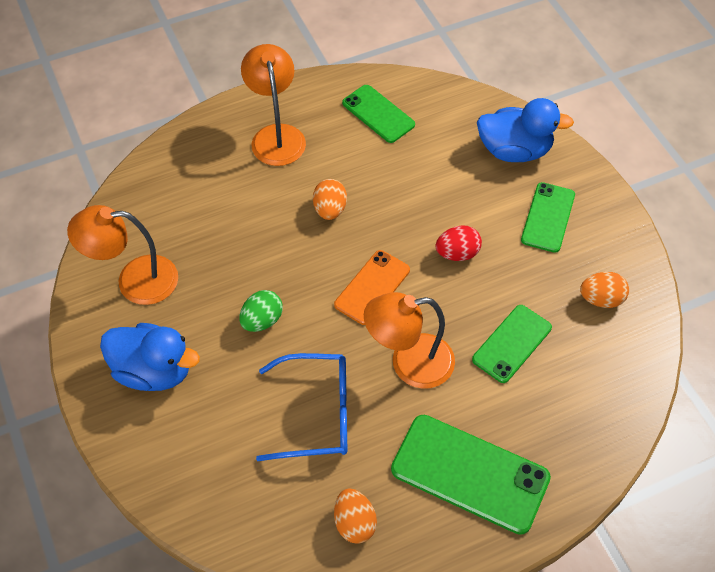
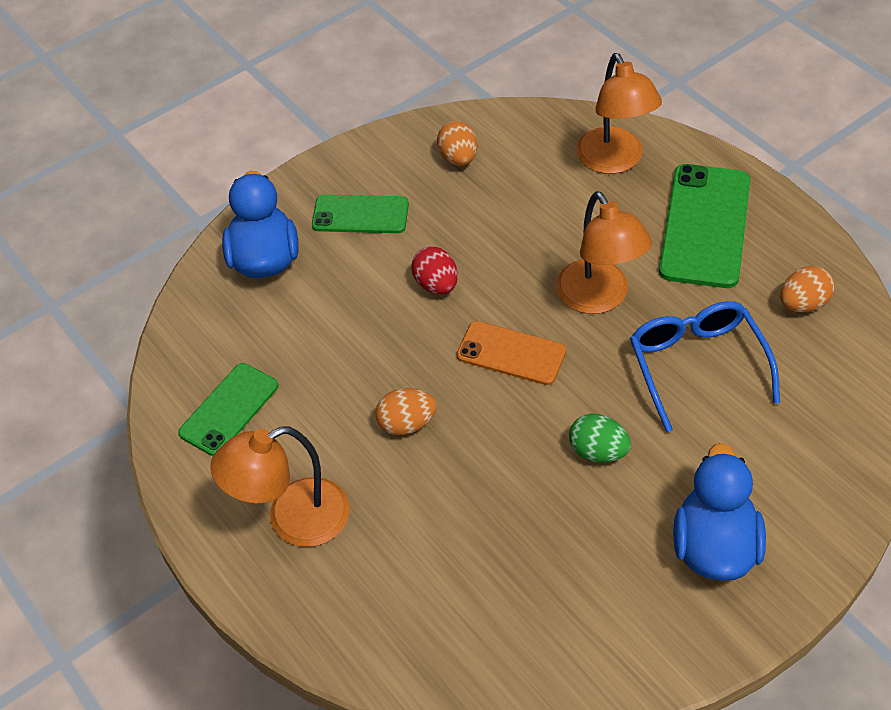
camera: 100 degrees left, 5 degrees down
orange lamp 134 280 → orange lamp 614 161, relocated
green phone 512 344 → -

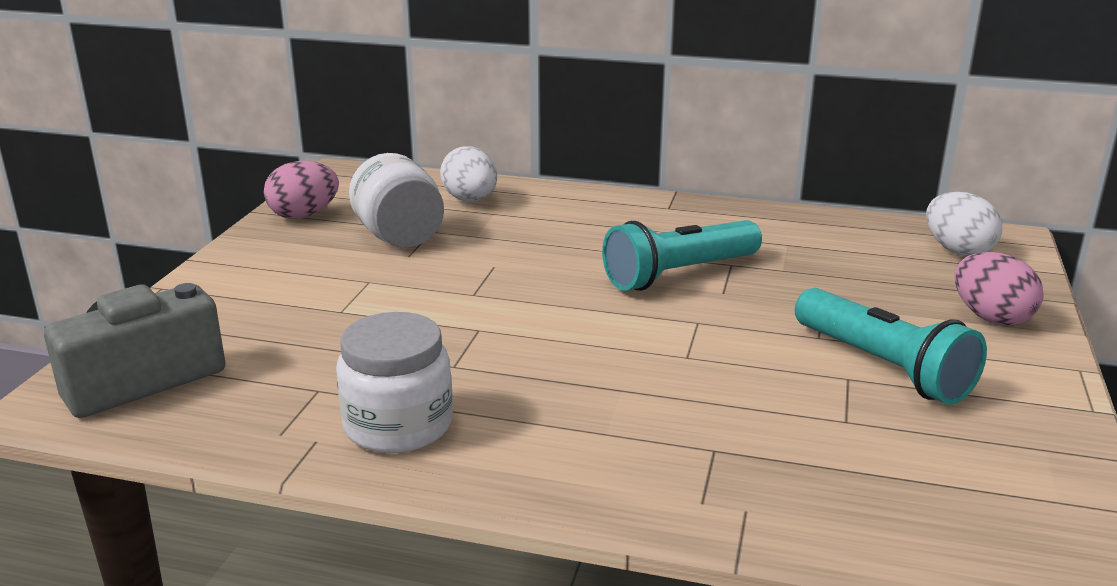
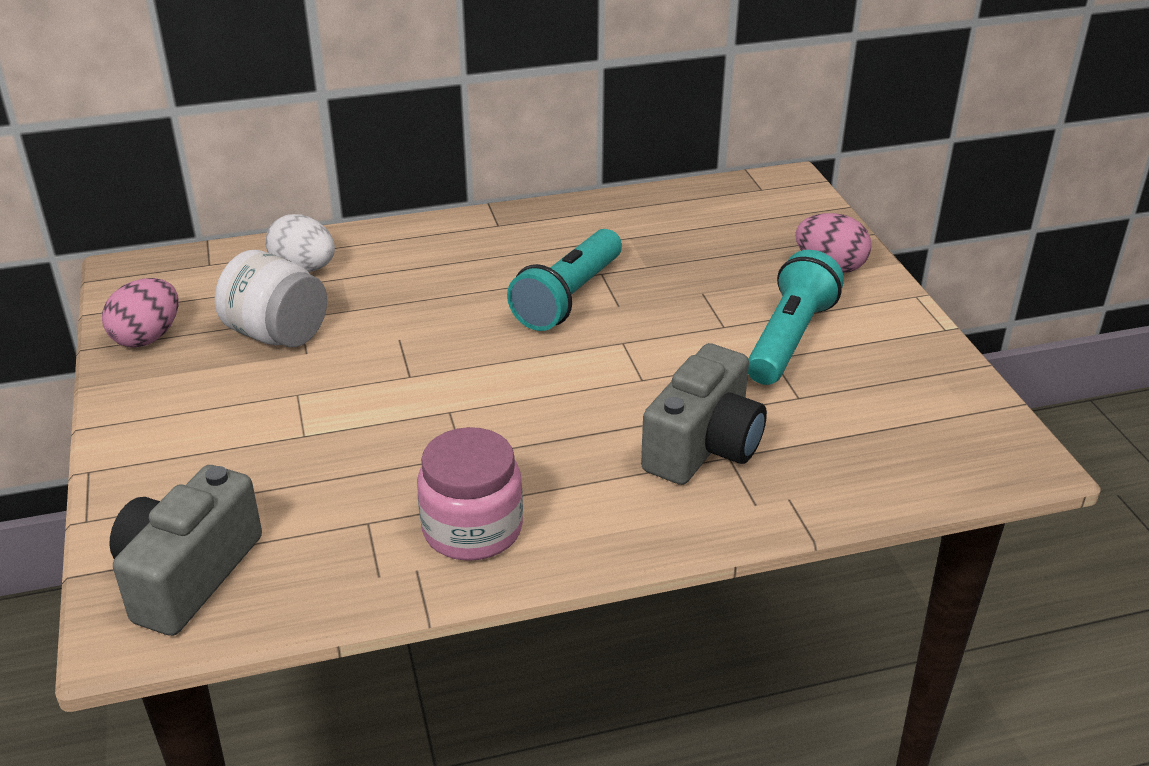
camera: 30 degrees left, 10 degrees up
white jar 398 425 → pink jar 472 529
- → grey camera 703 446
turquoise flashlight 883 367 → turquoise flashlight 789 339, 90 degrees counterclockwise
white egg 957 250 → -

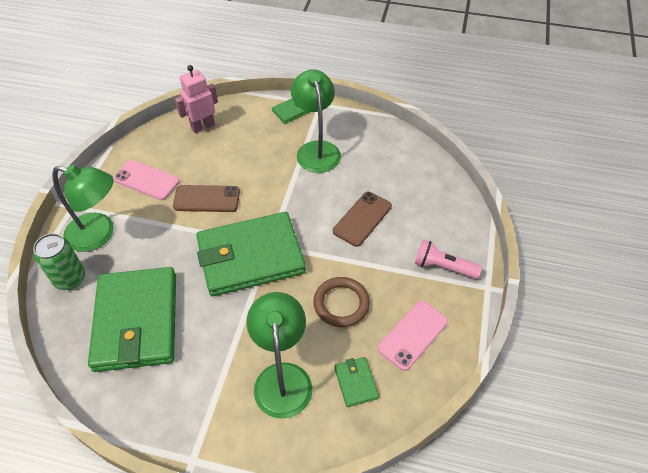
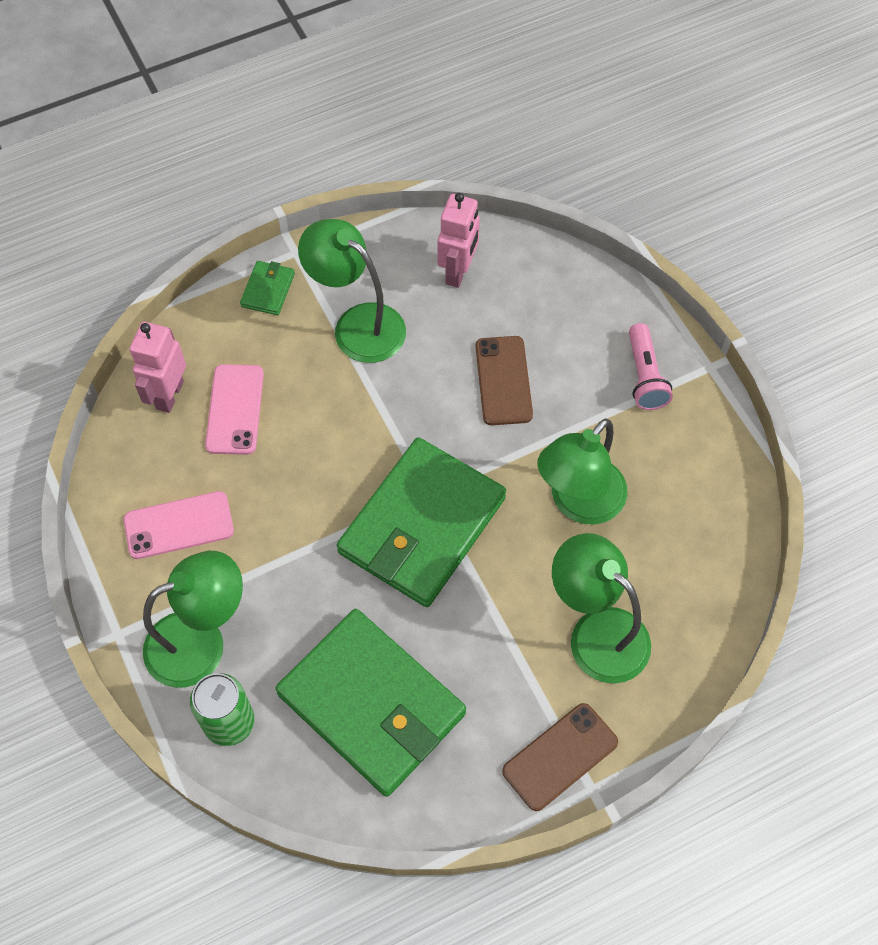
camera: 40 degrees left, 10 degrees up
pink phone 413 335 → pink phone 235 409, relocated
- → pink robot 458 272
brown phone 207 199 → brown phone 560 756, relocated
brown ring 341 304 → green lamp 578 503
pink flashlight 443 267 → pink flashlight 644 376, 75 degrees counterclockwise
green wallet 355 382 → -

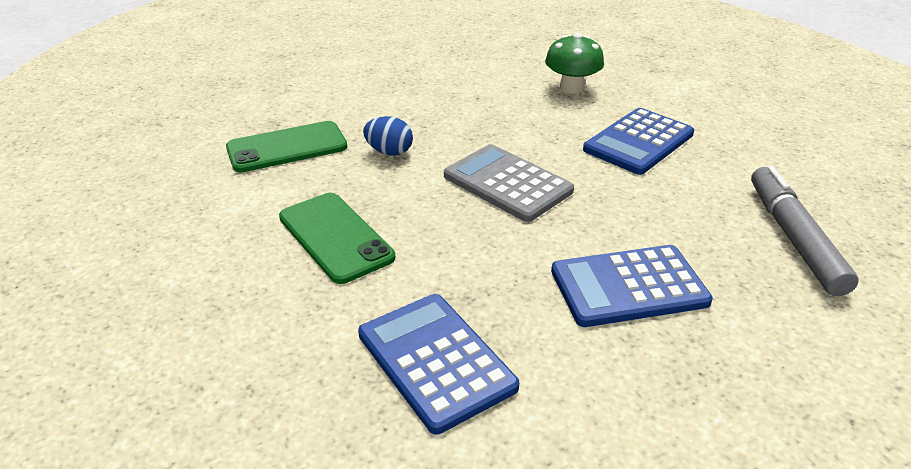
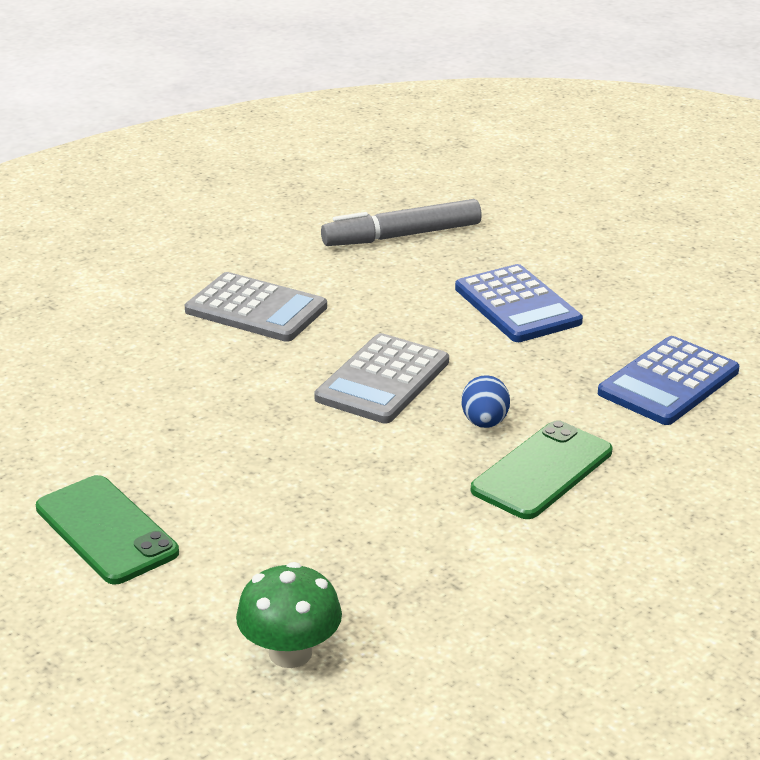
camera: 105 degrees left, 5 degrees down
green phone 287 147 → green phone 106 530, relocated
blue calculator 639 142 → grey calculator 256 309
green mushroom 571 88 → green mushroom 290 653, relocated
blue egg 389 152 → blue egg 484 422, relocated

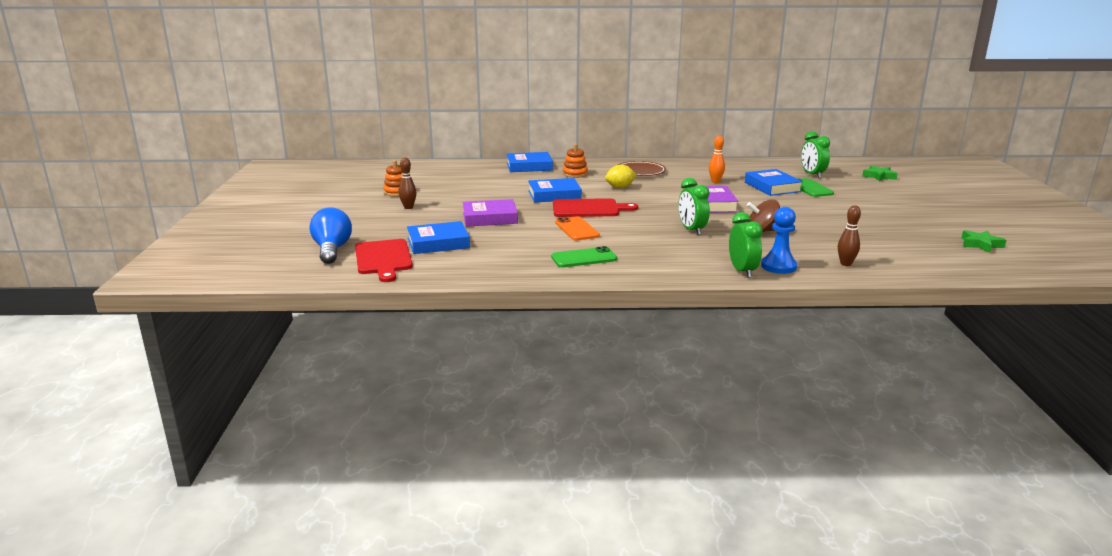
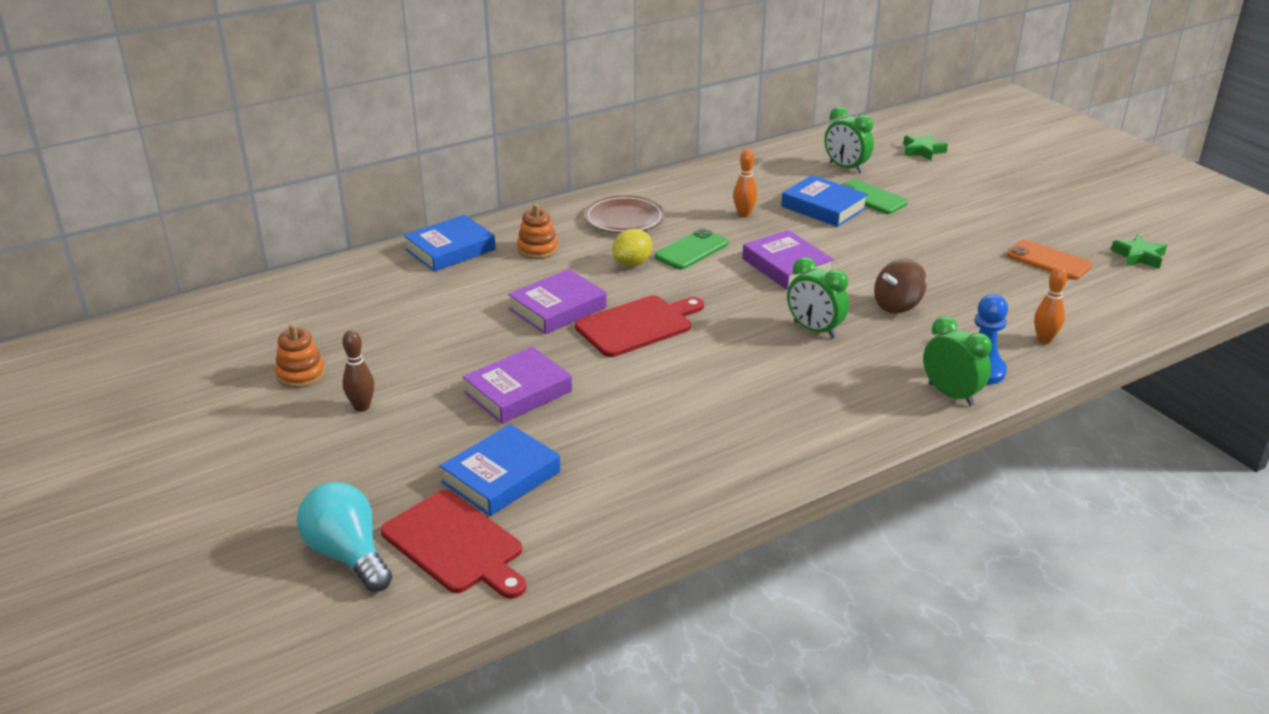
camera: 30 degrees left, 10 degrees up
blue light bulb 332 250 → turquoise light bulb 348 555
blue book 554 195 → purple book 557 308
green phone 584 258 → green phone 691 250, relocated
orange phone 577 229 → orange phone 1048 260, relocated
brown bowling pin 845 264 → orange bowling pin 1044 340

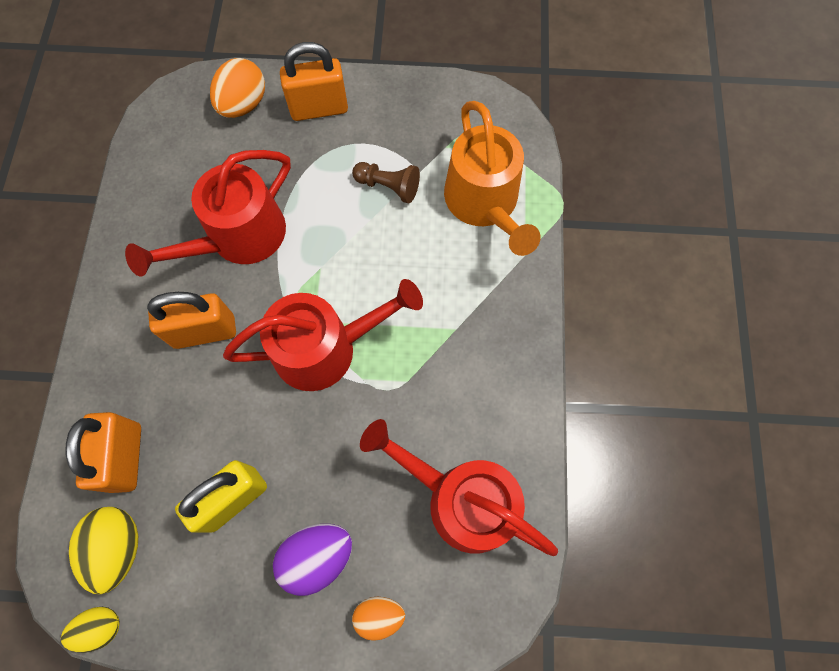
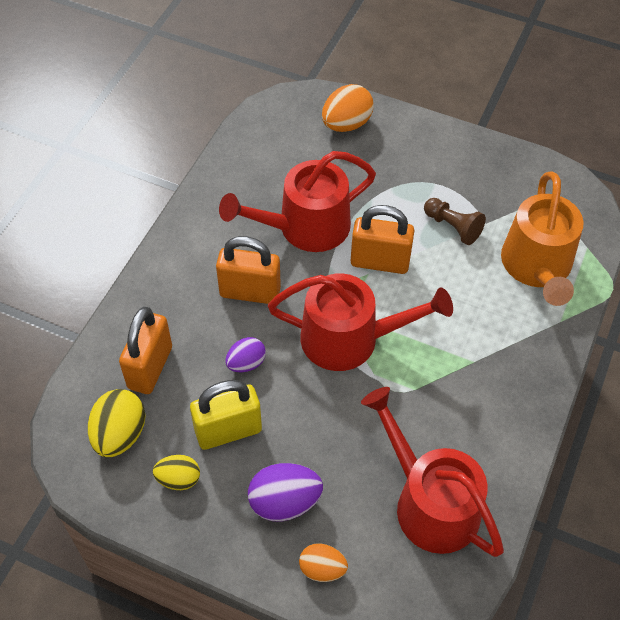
camera: 20 degrees right, 15 degrees down
yellow egg 101 627 → yellow egg 178 479, relocated
- → purple egg 246 363
orange padlock 319 109 → orange padlock 380 262, relocated

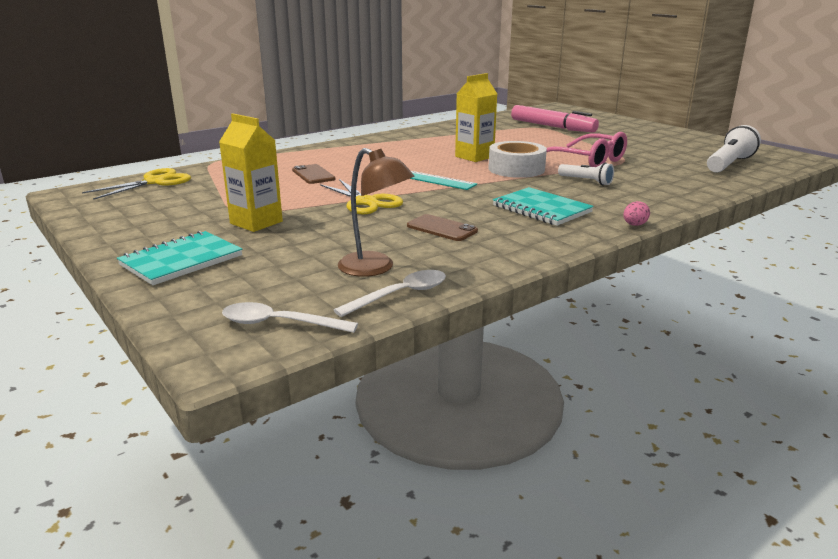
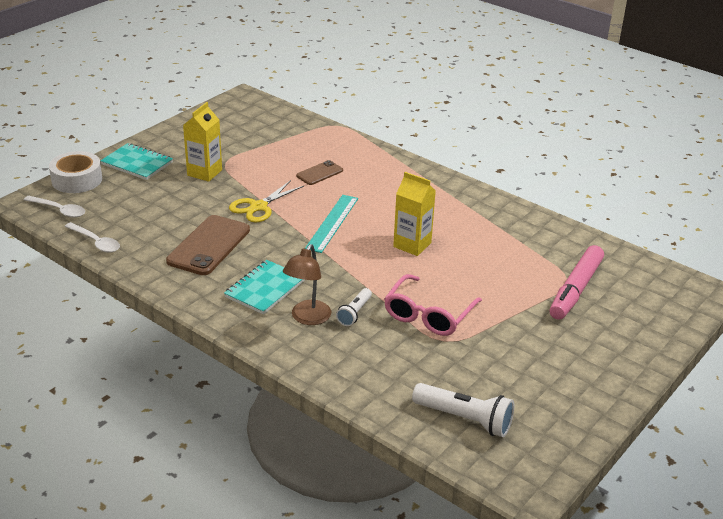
camera: 75 degrees right, 10 degrees up
white spoon 279 323 → white spoon 59 210, 120 degrees clockwise
white tape 516 169 → white tape 77 180, relocated
brown phone 442 228 → brown phone 209 245, x1.83
brown lamp 375 268 → brown lamp 307 318, relocated
yellow scissors 155 182 → -
pink egg 634 225 → -

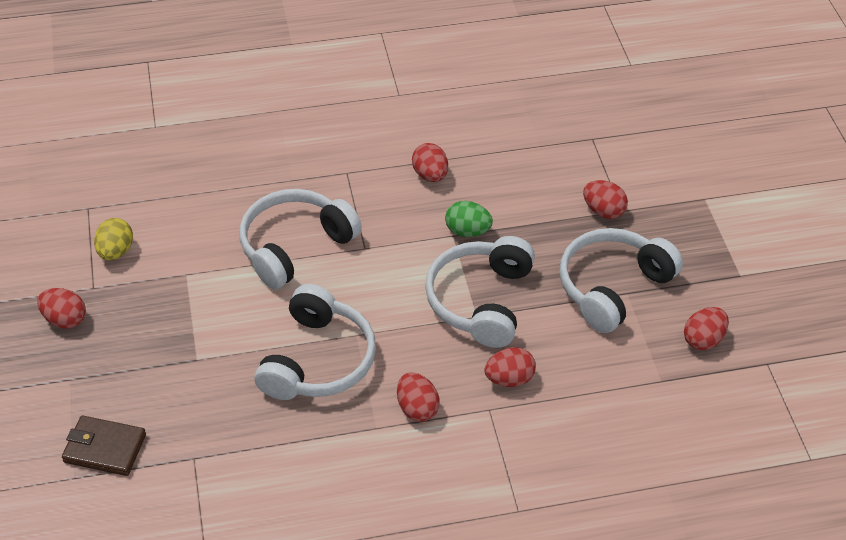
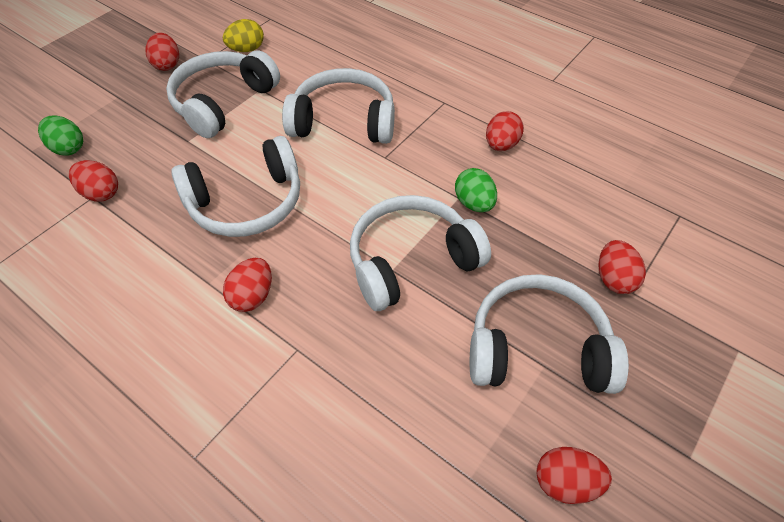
camera: 50 degrees right, 5 degrees up
brown wallet 105 448 → green egg 68 148
red egg 509 379 → red egg 101 193, relocated
- → white headphones 223 102

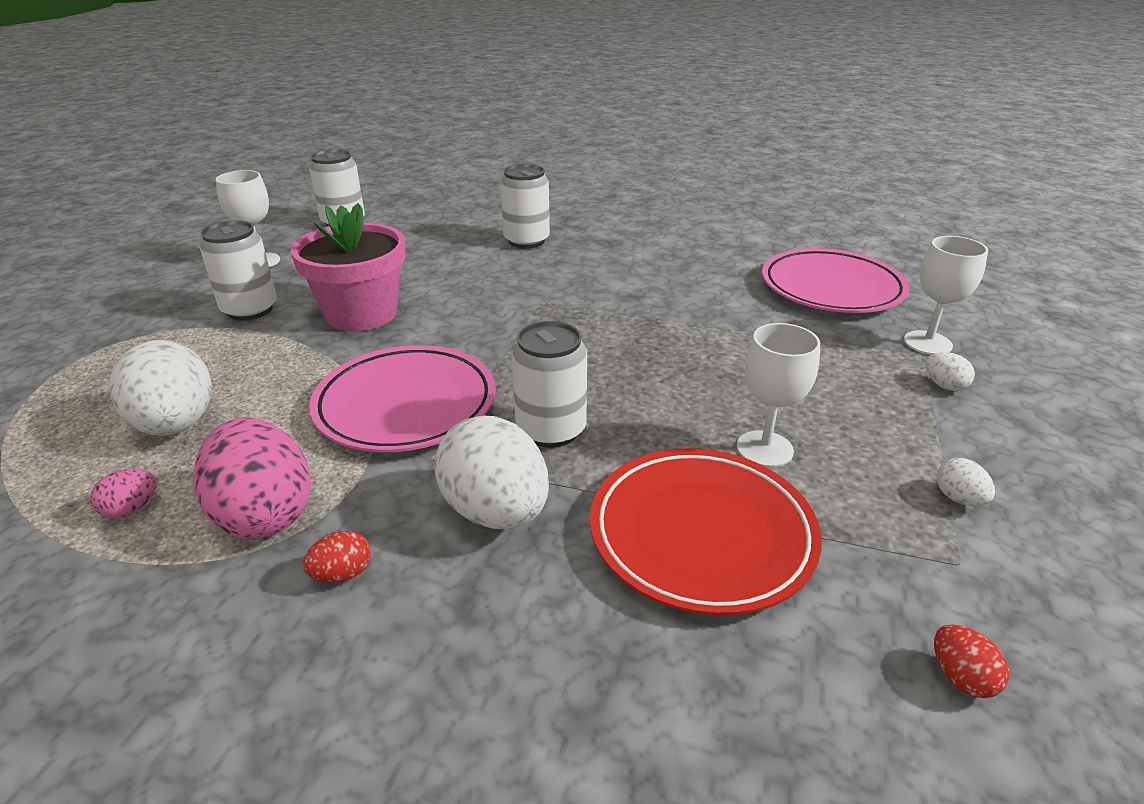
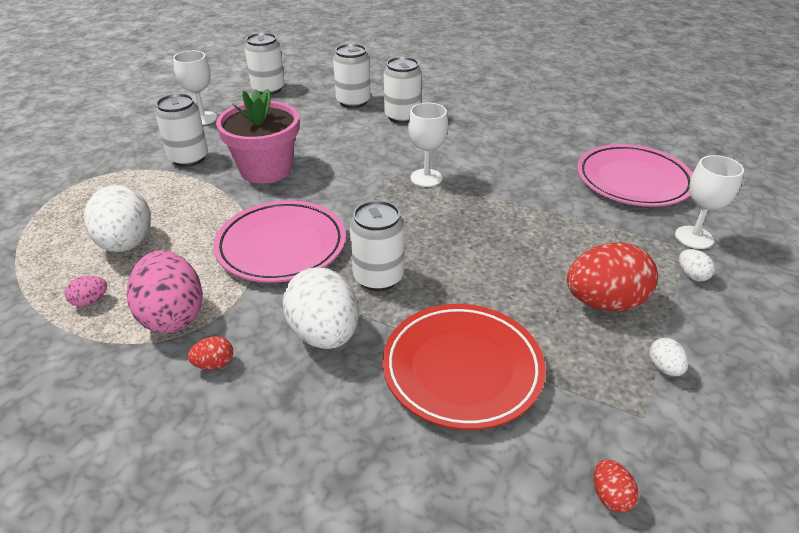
camera: 10 degrees right, 5 degrees up
- → white can 353 102
white goblet 764 449 → white goblet 426 178, relocated
- → red egg 604 302

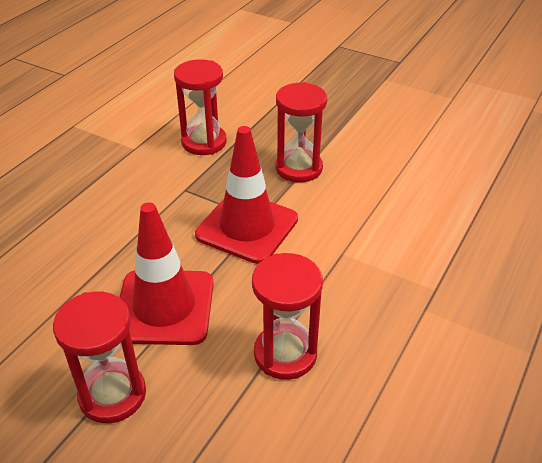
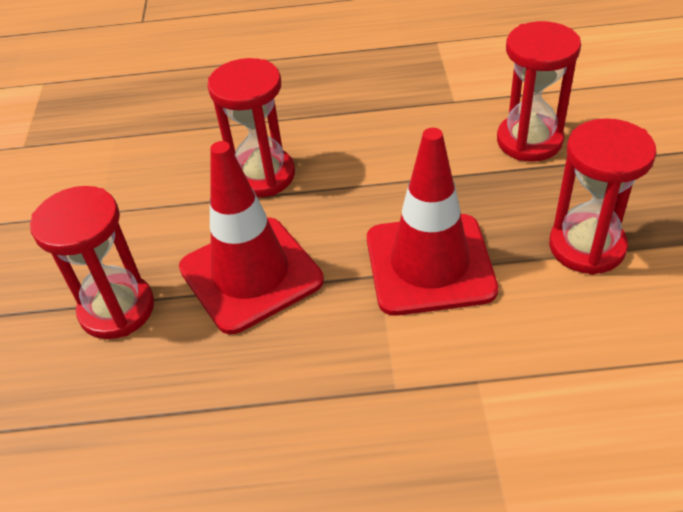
camera: 60 degrees right, 5 degrees up
red hourglass 285 354 → red hourglass 262 175, relocated

